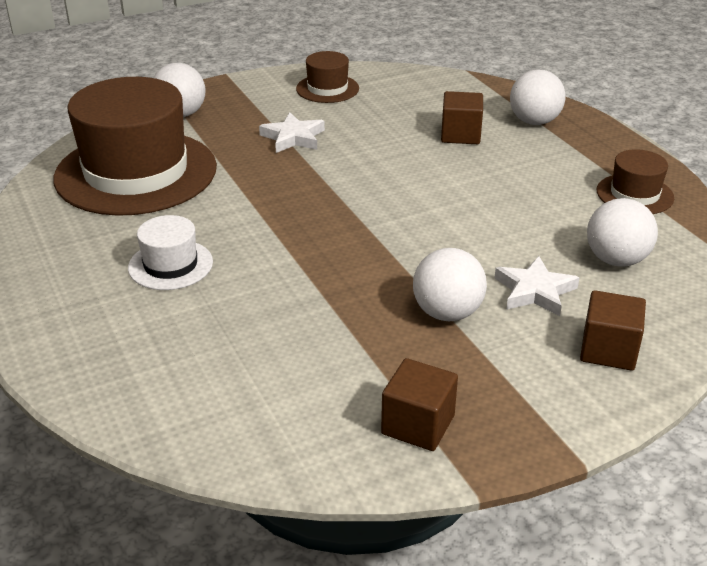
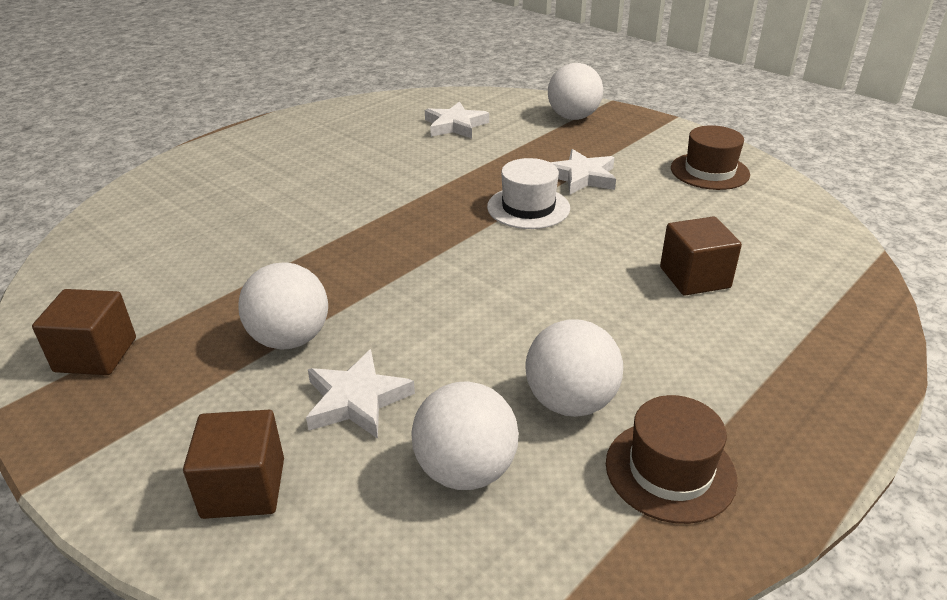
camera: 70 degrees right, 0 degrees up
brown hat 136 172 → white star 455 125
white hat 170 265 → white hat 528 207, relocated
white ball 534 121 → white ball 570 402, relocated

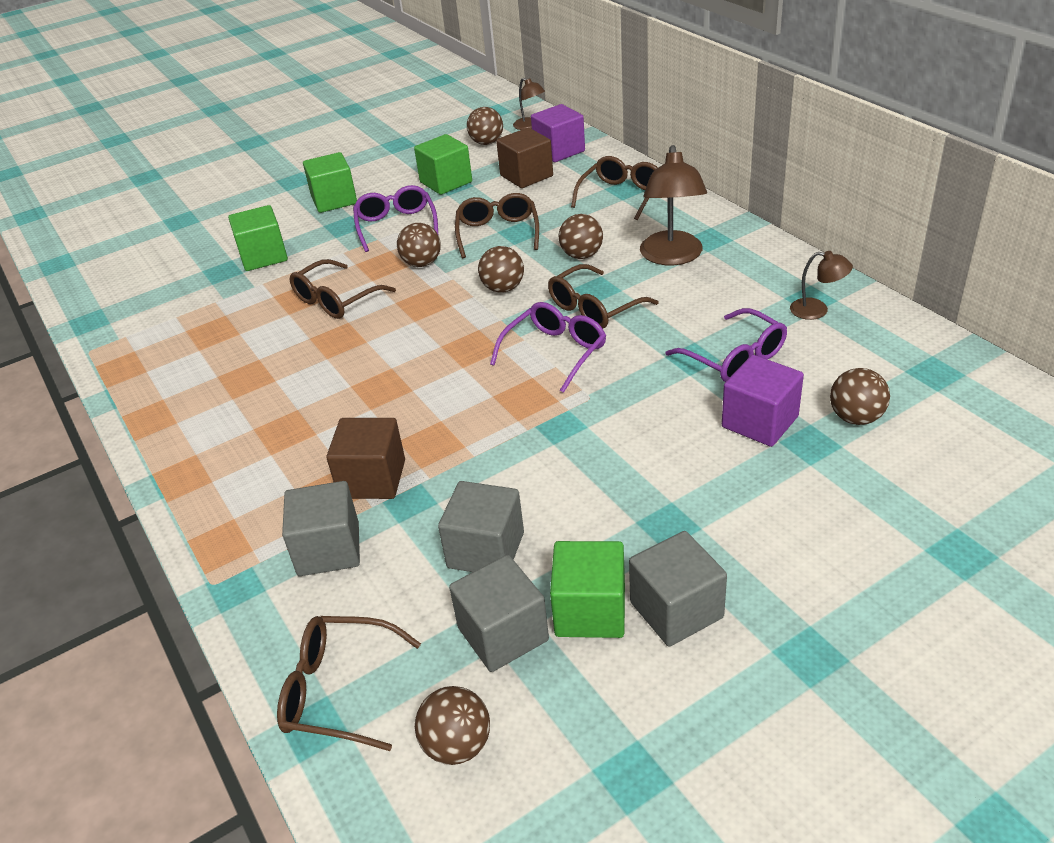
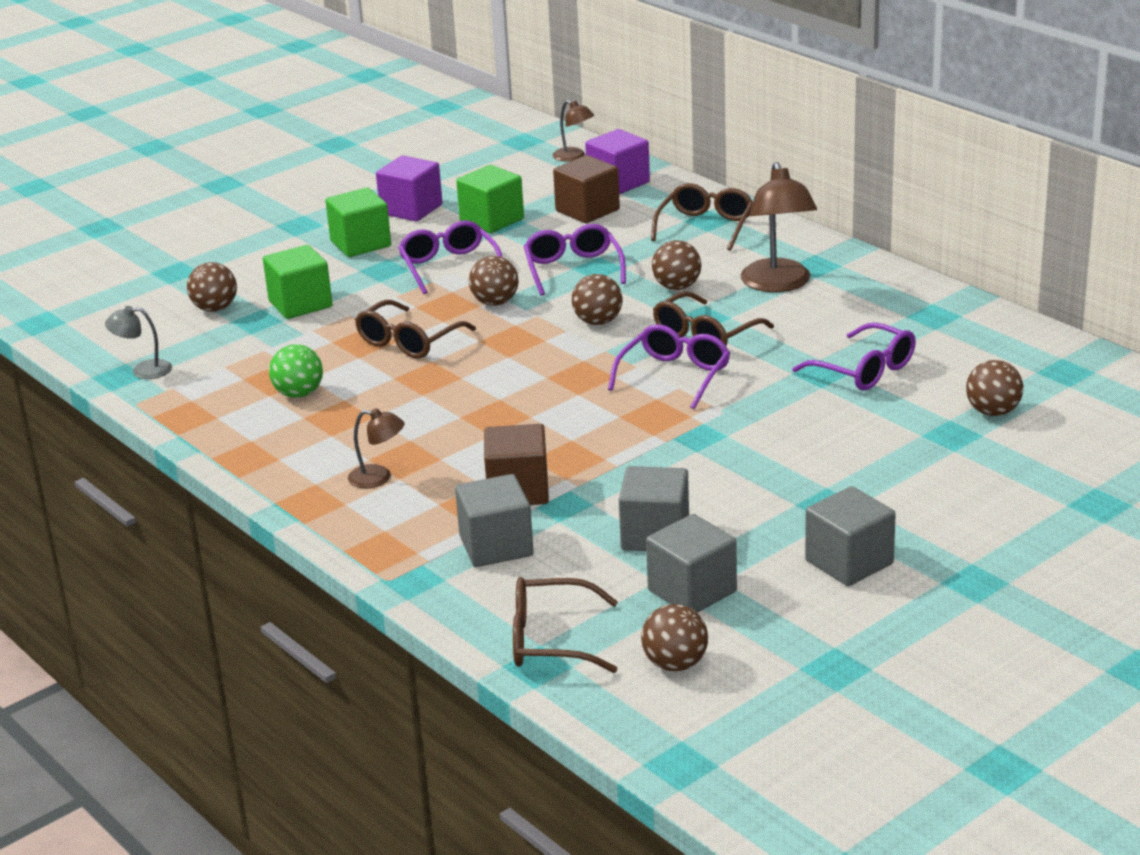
camera: 10 degrees left, 10 degrees down
- → grey lamp 143 370
brown ball 487 143 → brown ball 215 308, relocated
- → green ball 299 394
brown lamp 817 310 → brown lamp 378 478, relocated
purple cube 760 422 → purple cube 411 209, relocated
brown glasses 497 233 → purple glasses 573 269
green cube 590 611 → -

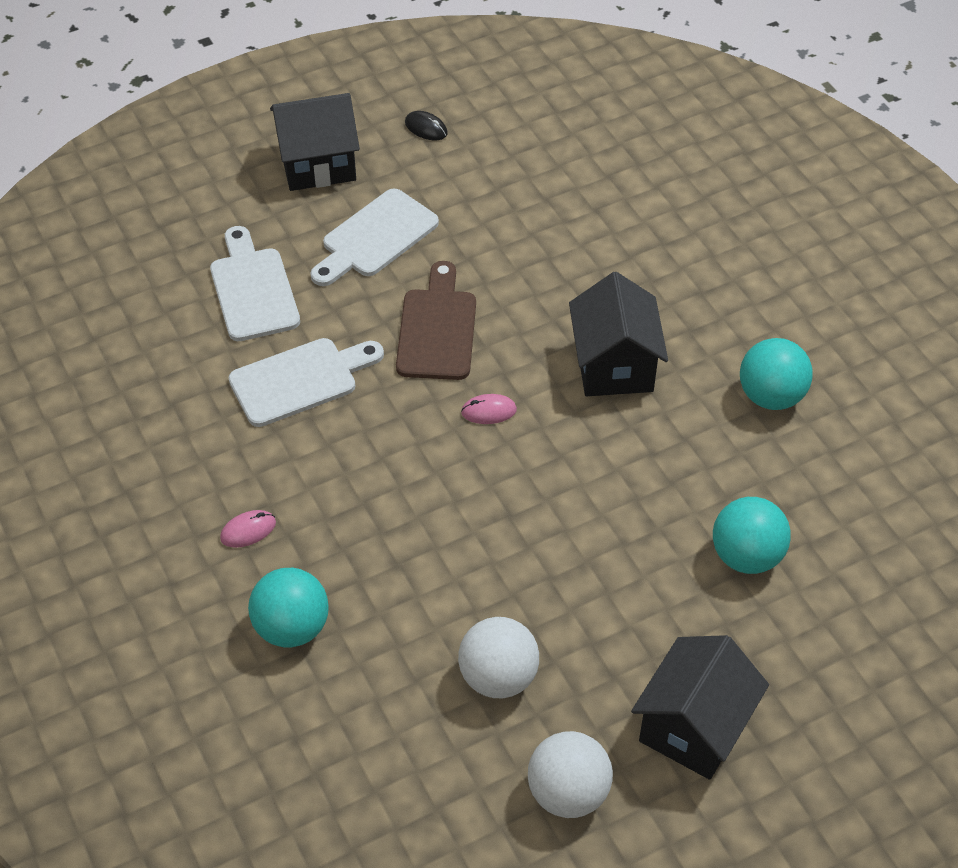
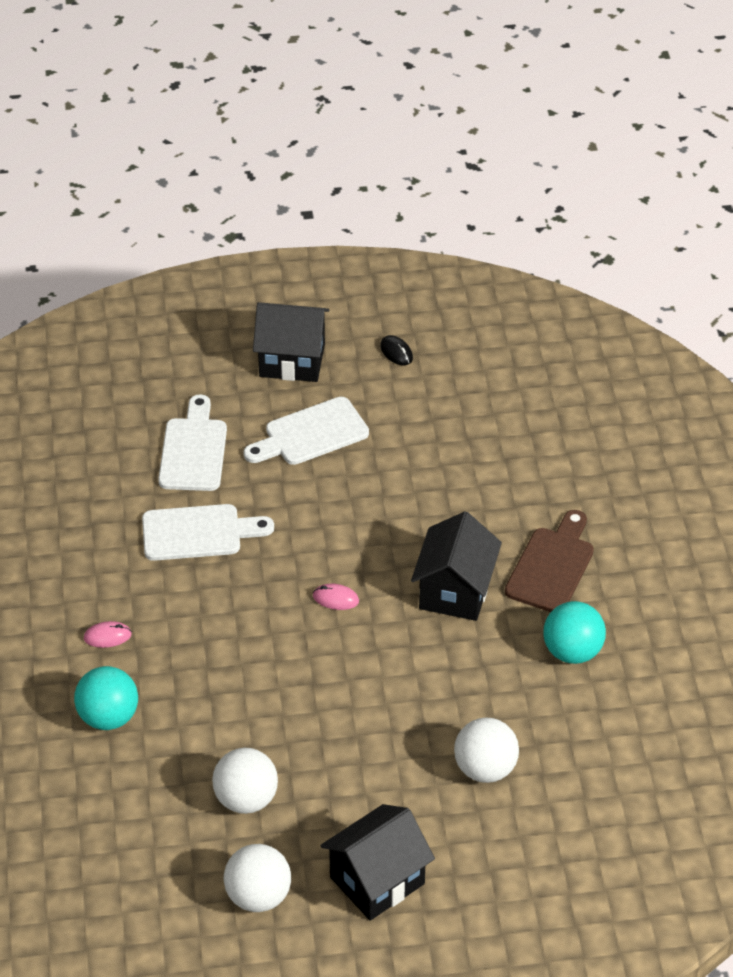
camera: 20 degrees right, 5 degrees down
turquoise ball 746 556 → white ball 485 769
brown cutting board 437 329 → brown cutting board 551 566, relocated

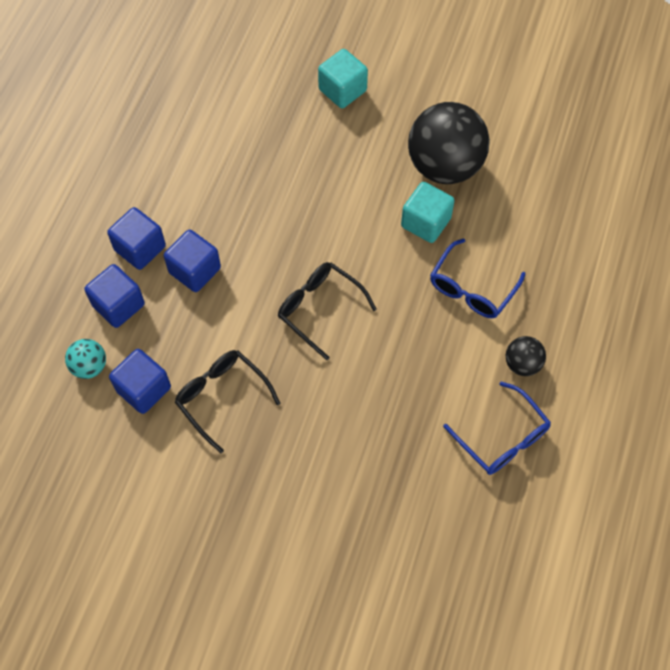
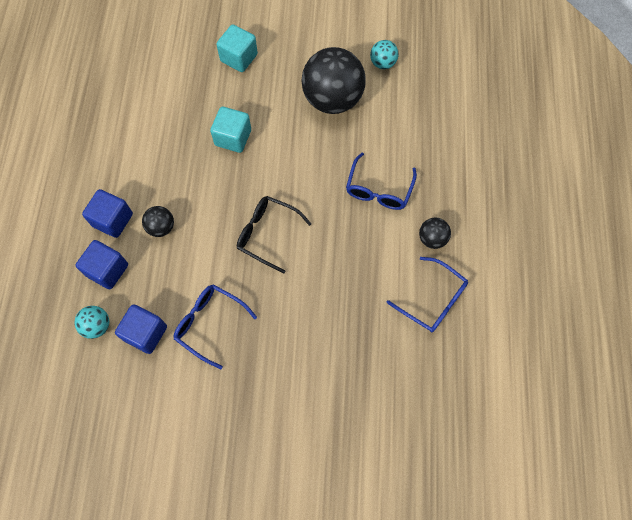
camera: 15 degrees left, 5 degrees up
blue cube 195 270 → black ball 161 227
black glasses 222 398 → blue glasses 210 324
turquoise cube 425 222 → turquoise cube 233 138, relocated
- → turquoise ball 382 63

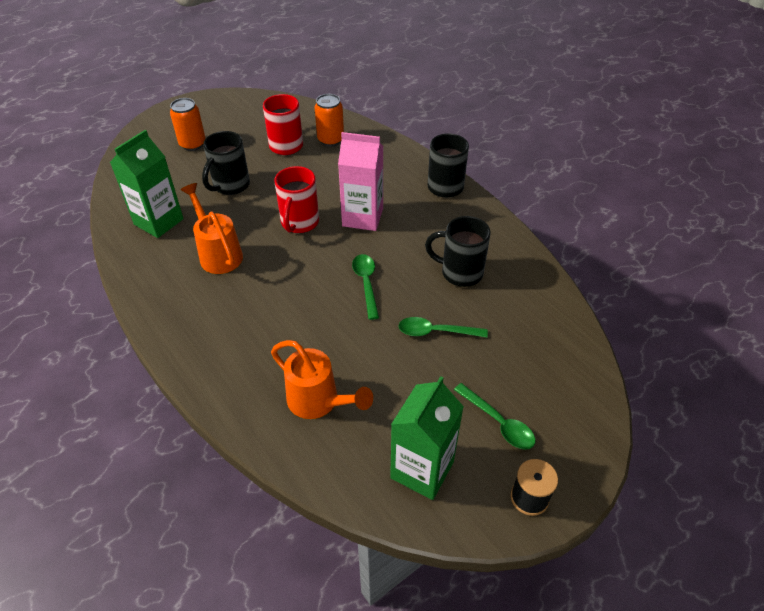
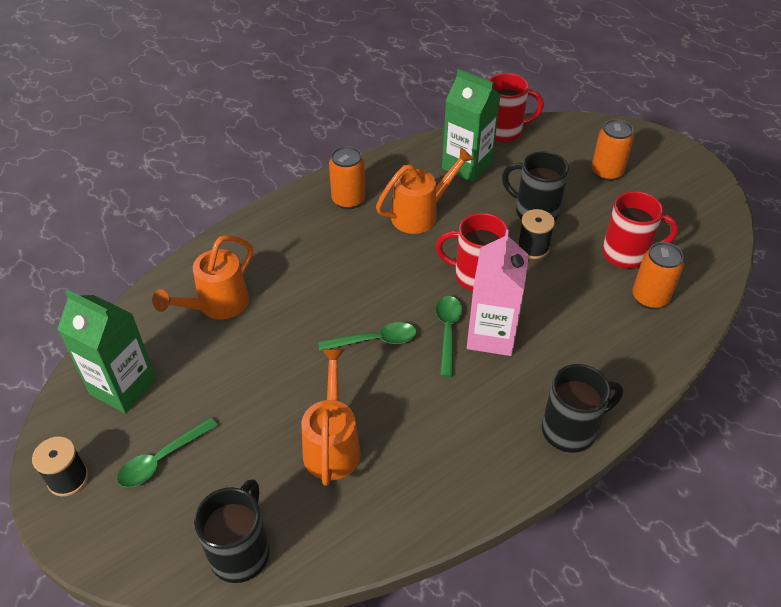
camera: 90 degrees right, 0 degrees up
black mug 460 272 → black mug 241 551, relocated
- → orange watering can 332 445
- → orange can 348 200
green spoon 436 332 → green spoon 448 332, relocated
- → red mug 504 131
- → black spool 533 248

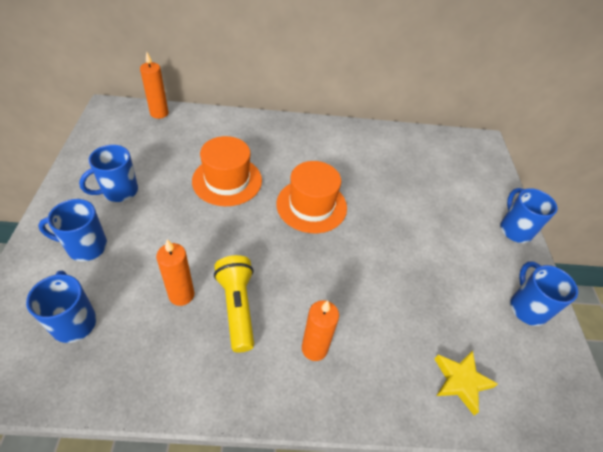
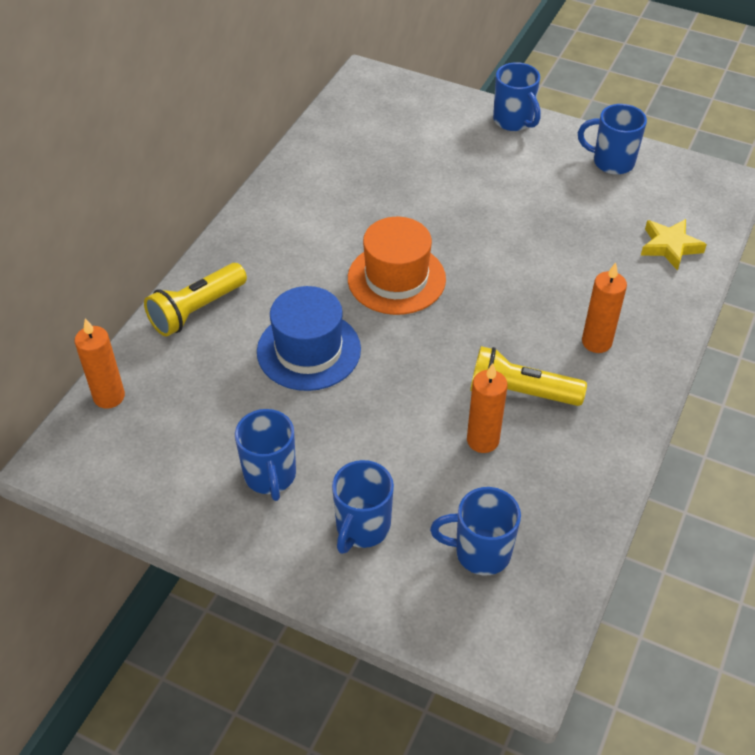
camera: 60 degrees left, 0 degrees up
- → yellow flashlight 196 310
orange hat 227 180 → blue hat 308 350
blue mug 514 229 → blue mug 514 121, 135 degrees counterclockwise

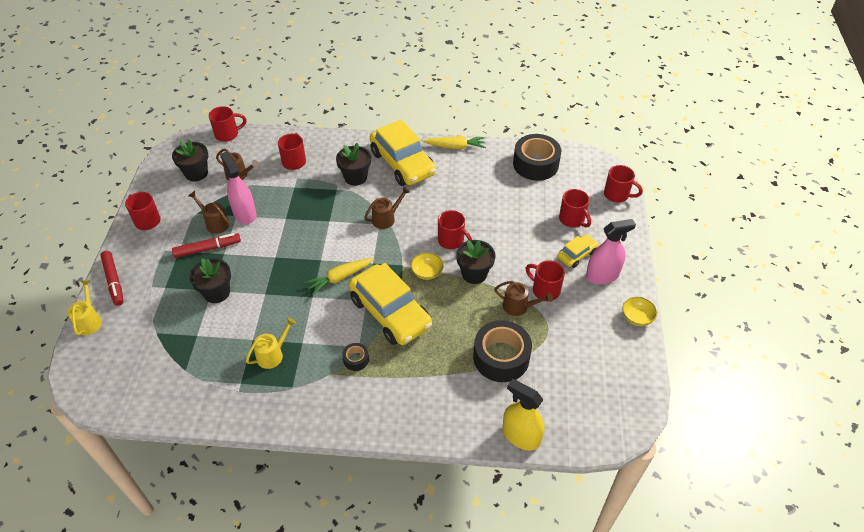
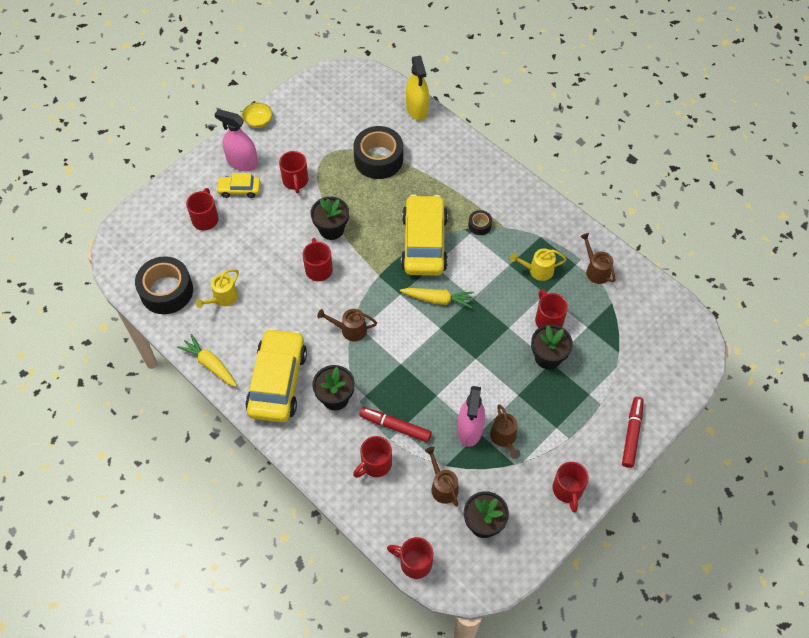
camera: 140 degrees left, 10 degrees up
yellow watering can 89 321 → yellow watering can 223 298, relocated
red marker 207 249 → red marker 395 426, relocated
red mug 617 195 → red mug 548 320, relocated
brown watering can 519 306 → brown watering can 595 270, relocated
yellow bowl 427 272 → -

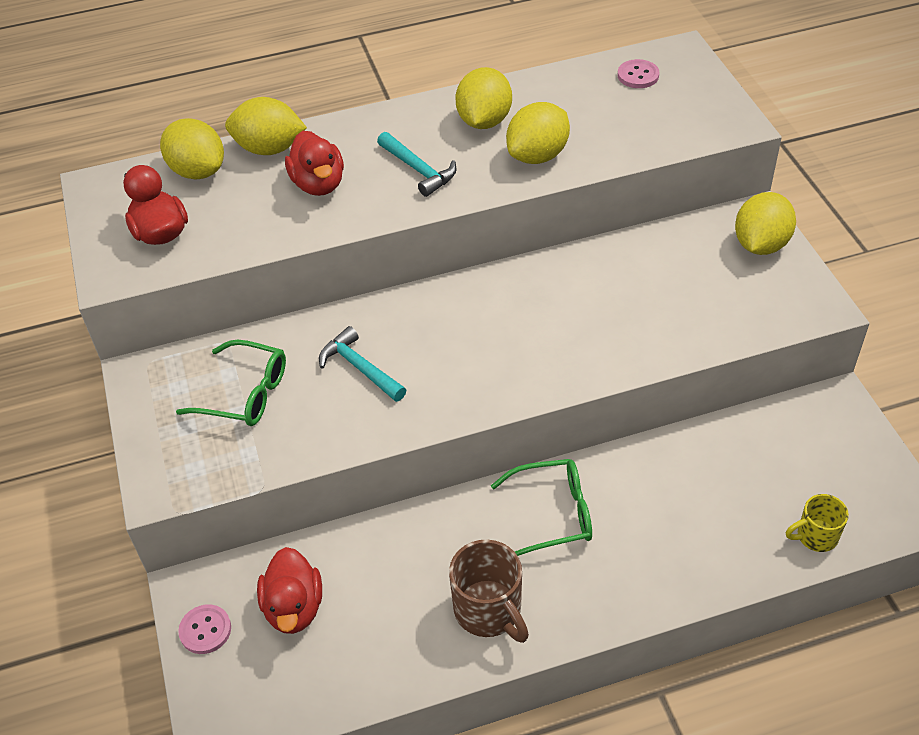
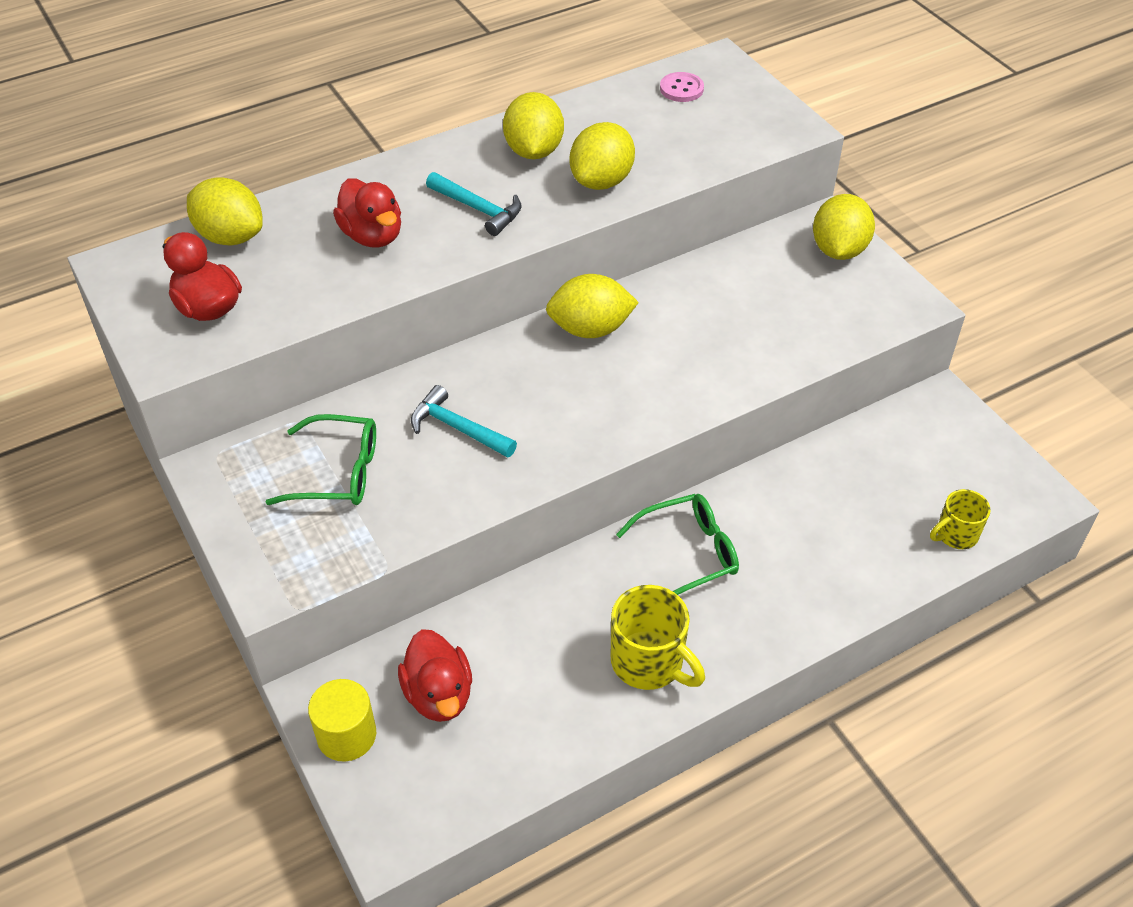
camera: 15 degrees left, 0 degrees up
pink button 205 630 → yellow cylinder 346 735
yellow lemon 269 149 → yellow lemon 590 329, relocated
brown mug 489 611 → yellow mug 649 662

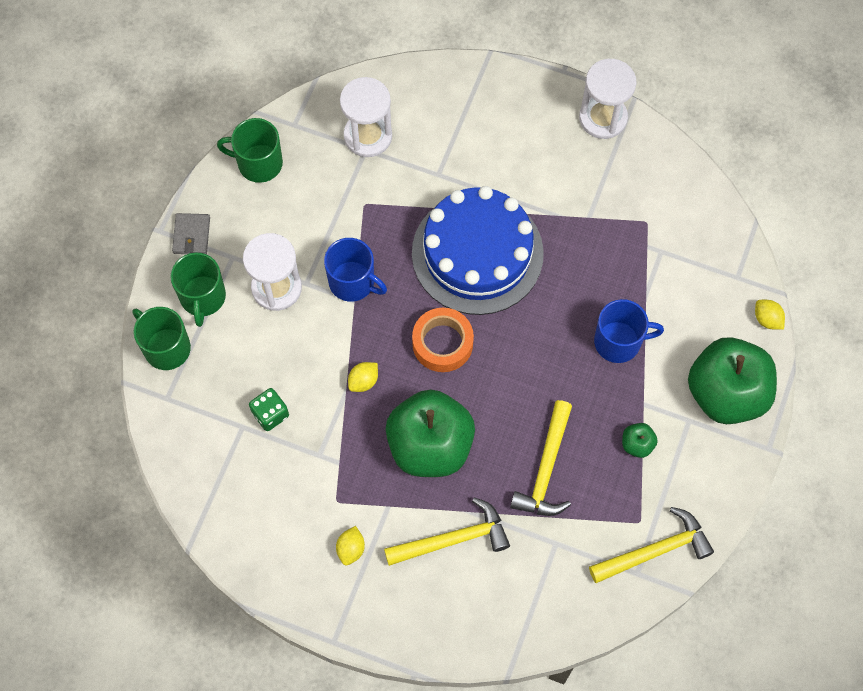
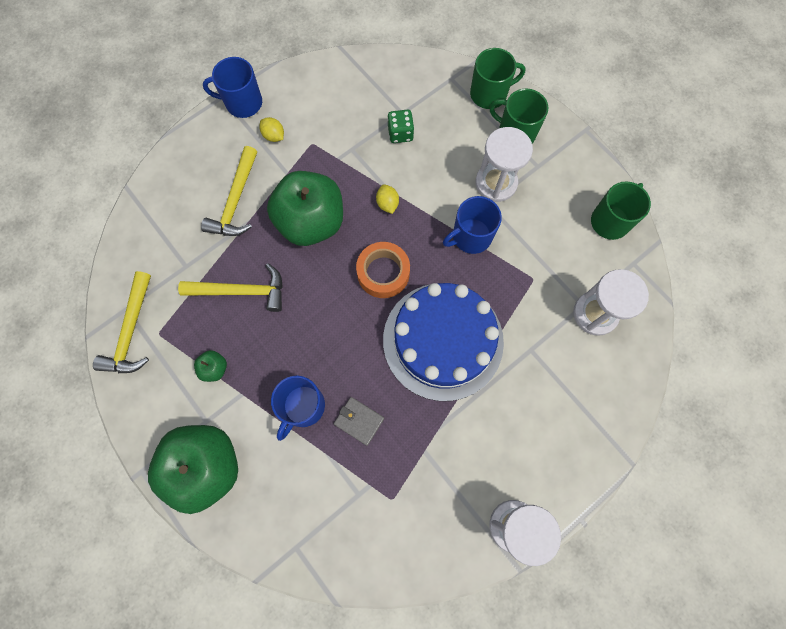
camera: 120 degrees right, 5 degrees up
yellow hammer 546 469 → yellow hammer 241 291, 135 degrees clockwise
- → blue mug 242 103
grey wallet 191 235 → grey wallet 359 421, relocated
yellow lemon 767 319 → -

